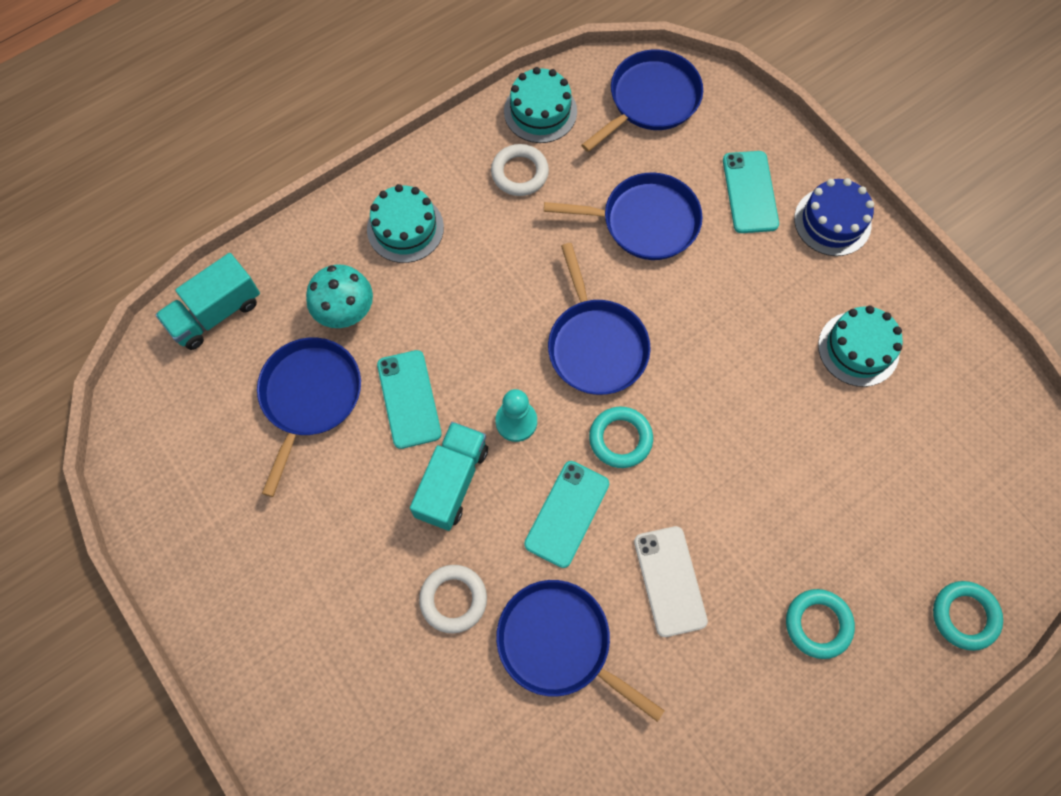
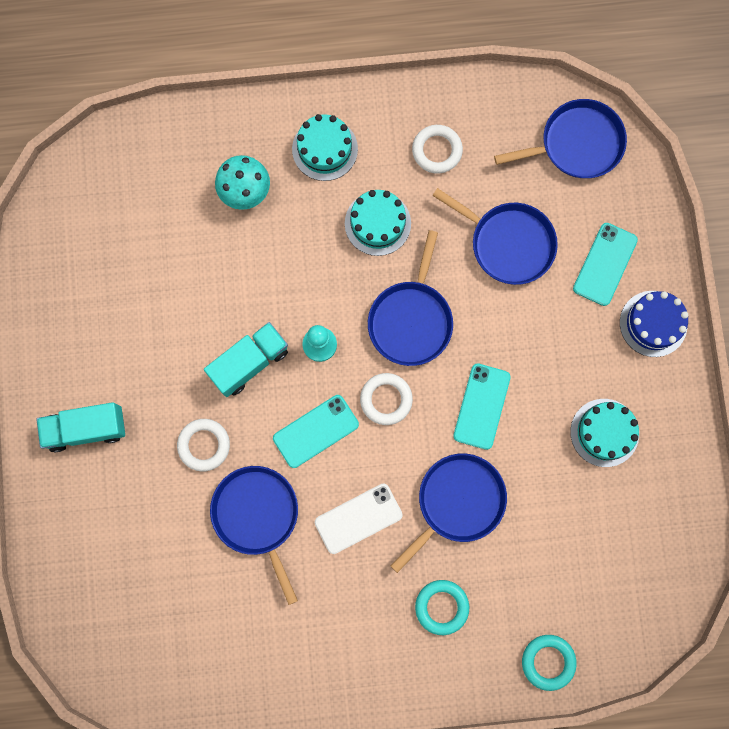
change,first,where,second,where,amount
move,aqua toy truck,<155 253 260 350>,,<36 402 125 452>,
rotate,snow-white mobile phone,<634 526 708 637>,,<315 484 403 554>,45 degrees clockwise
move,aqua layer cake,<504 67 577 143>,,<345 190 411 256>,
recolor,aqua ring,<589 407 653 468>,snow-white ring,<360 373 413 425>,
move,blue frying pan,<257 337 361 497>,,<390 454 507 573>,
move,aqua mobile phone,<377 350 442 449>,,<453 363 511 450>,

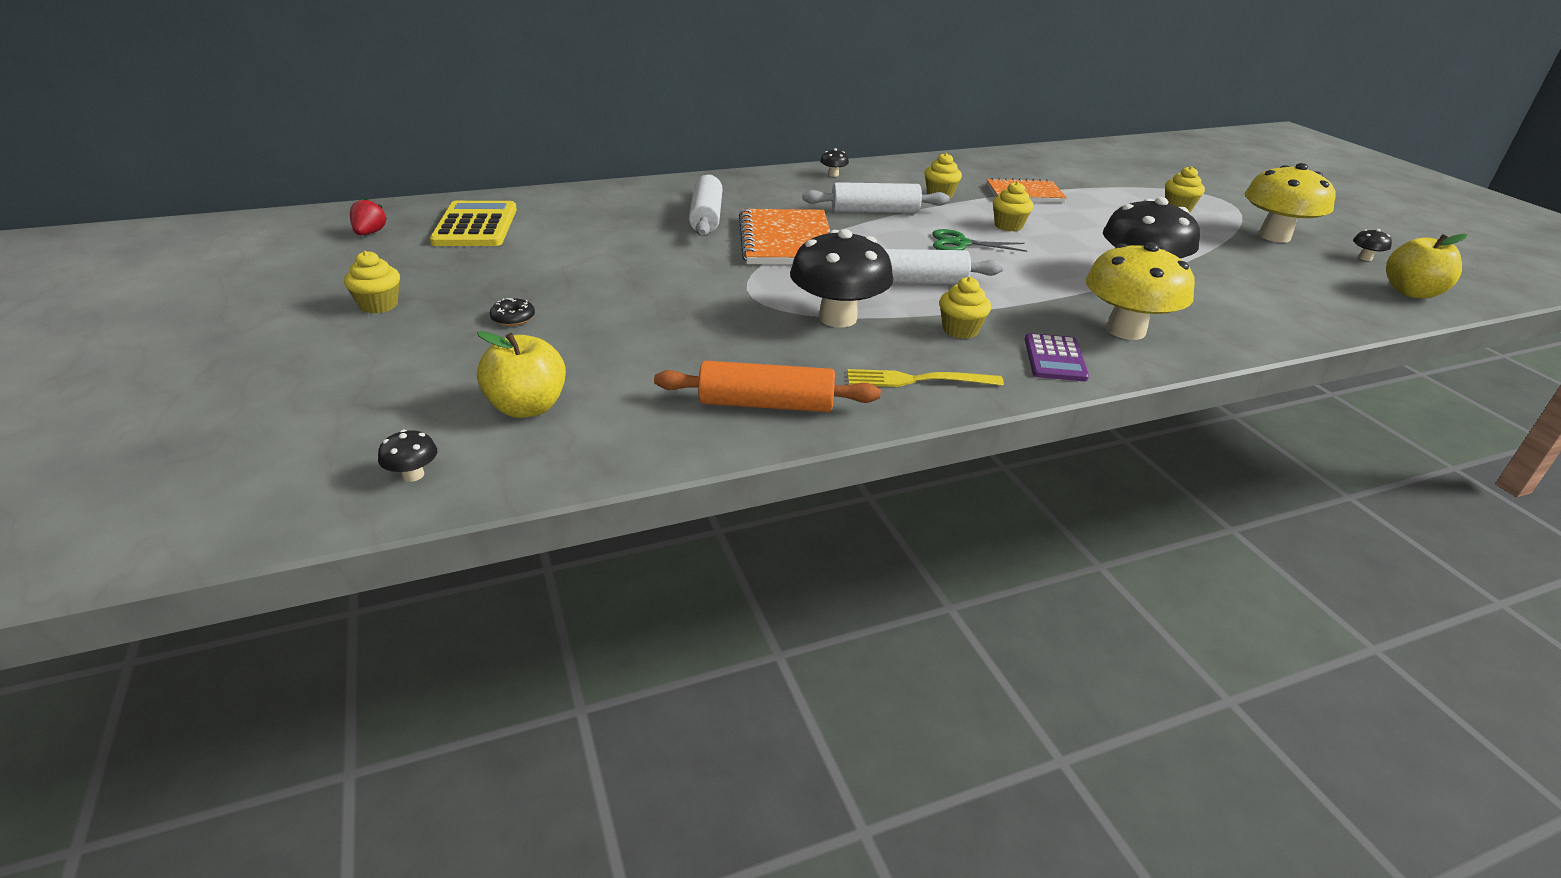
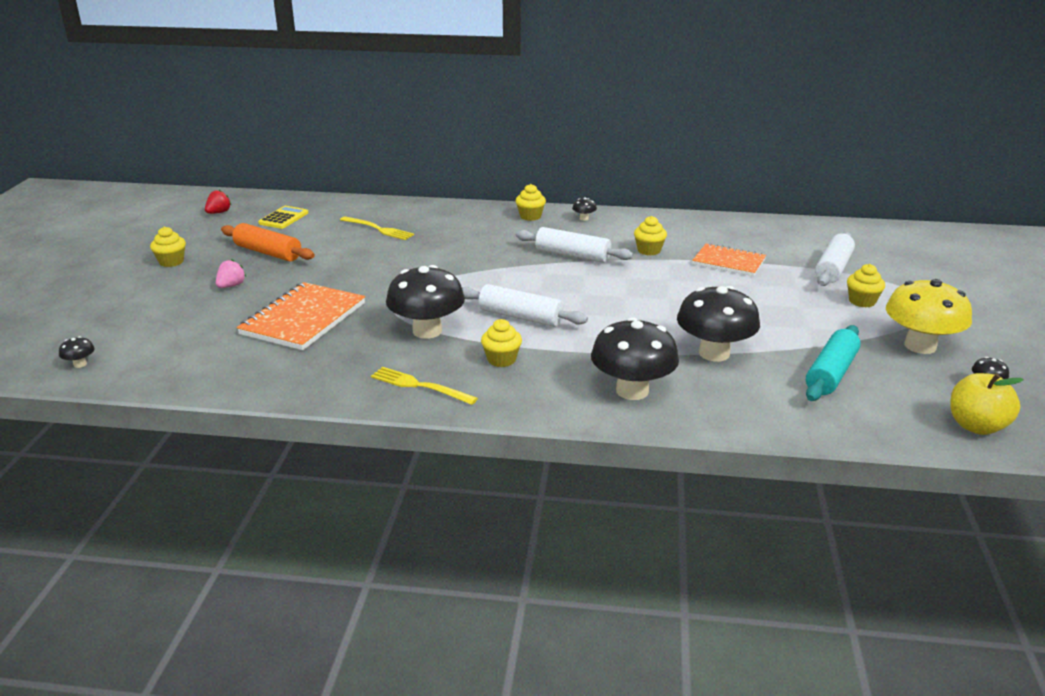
change,first,where,second,where,amount
replace,ebony glazed donut,<490 298 535 326>,pink berry,<216 259 246 288>,
move,orange-coloured dough roller,<654 361 881 412>,,<221 223 315 261>,
move,orange-coloured notepad,<739 209 830 264>,,<237 282 365 350>,
resize,golden calculator,<430 201 517 246>,,<258 206 308 229>,x0.63
insert,,,golden table fork,<340 216 414 240>,
move,golden muffin,<993 181 1033 231>,,<516 184 546 221>,
recolor,golden fungus,<1086 242 1195 340>,ebony fungus,<591 317 679 400>,
insert,,,aqua dough roller,<806 325 861 401>,
move,snow-white dough roller,<689 174 723 236>,,<815 232 855 286>,
delete,golden toy apple,<477 331 566 418>,,,
delete,leaf-green pair of scissors,<932 229 1027 252>,,,
delete,purple calculator,<1025 333 1089 381>,,,

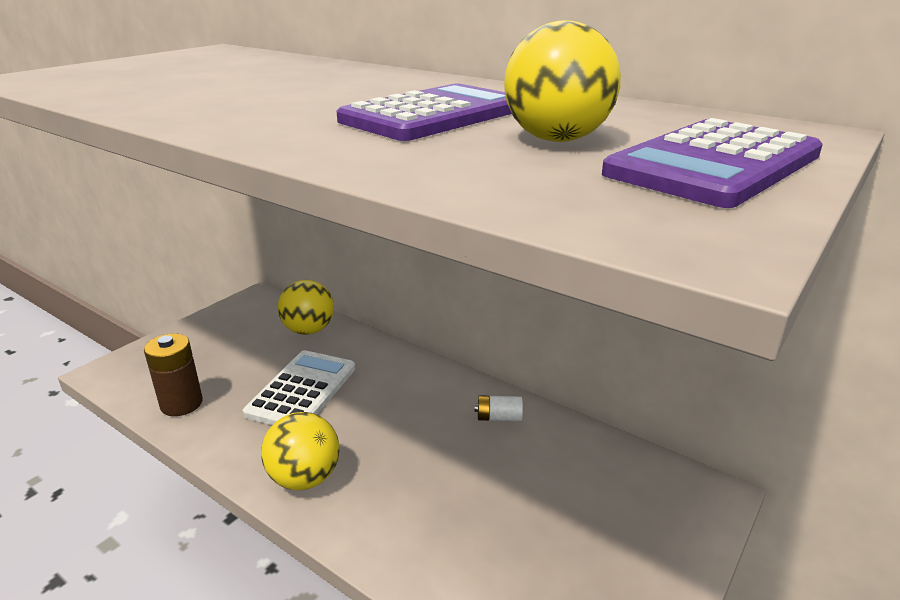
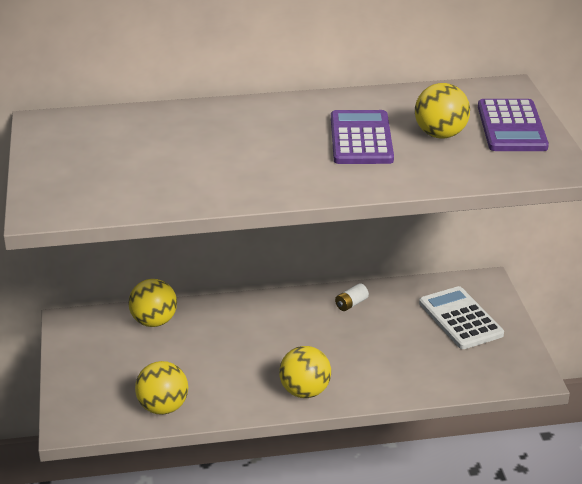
change,first,where,second,where,amount
replace,brown AA battery,<144 334 203 416>,golden sphere,<135 361 188 415>,
move,snow-white calculator,<243 350 355 425>,,<419 286 504 349>,

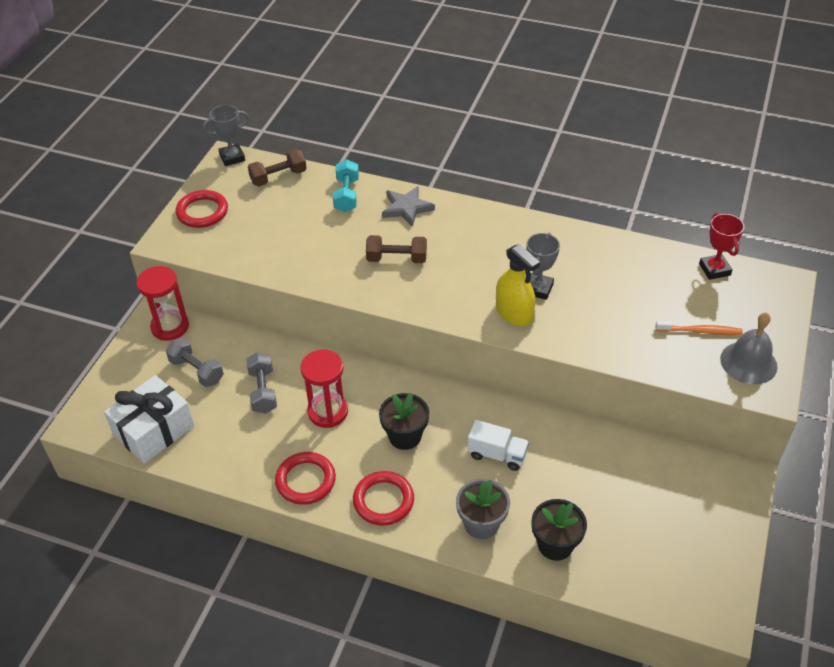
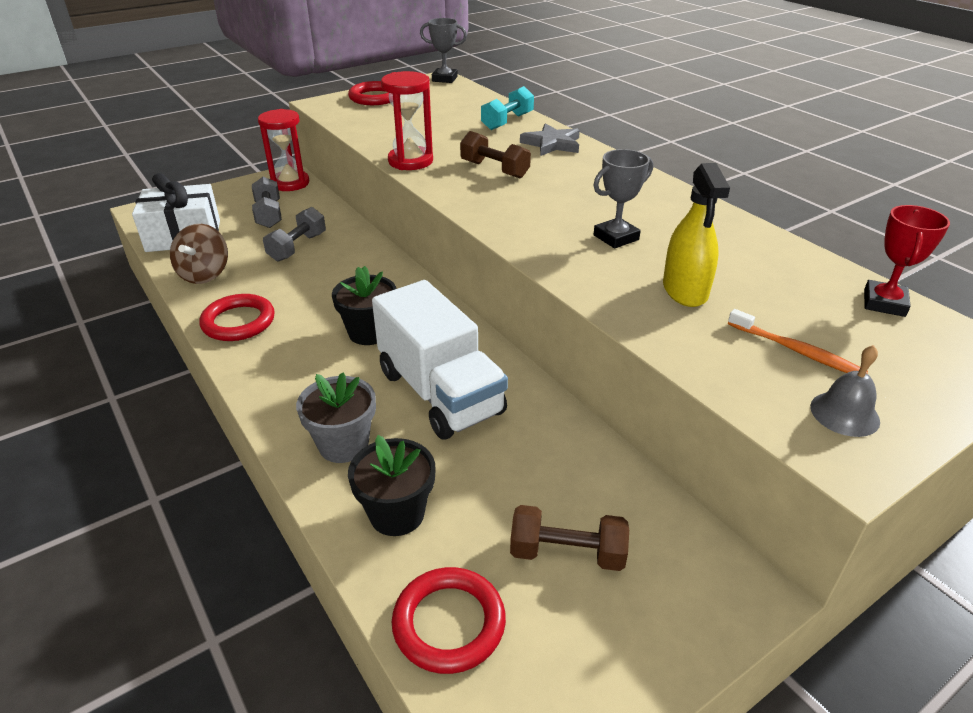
change,first,where,second,where,amount
insert,,,brown toy top,<170 224 228 284>,
resize,snow-white toy truck,<468 420 529 471>,,<372 280 508 440>,x1.92
move,scarlet sand timer,<301 349 348 428>,,<381 71 433 170>,
move,scarlet ring,<353 471 414 526>,,<392 567 506 674>,
move,brown dumbbell,<248 149 307 186>,,<510 505 629 571>,
move,golden spray cleaner,<496 244 540 326>,,<663 163 730 307>,
resize,grey hand bell,<720 312 778 384>,,<810 345 880 437>,x0.66

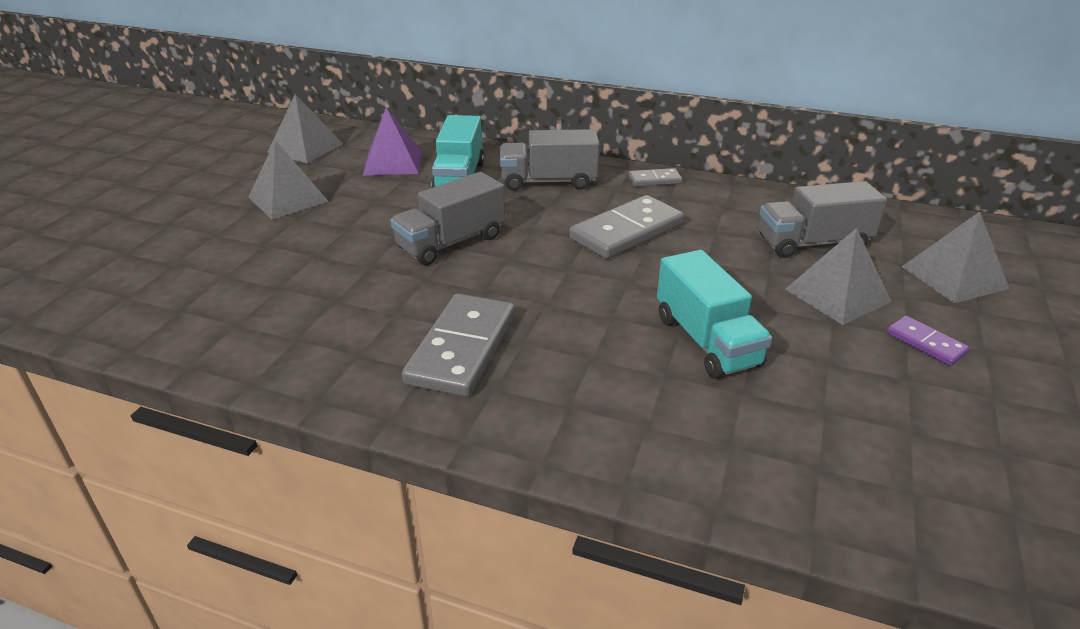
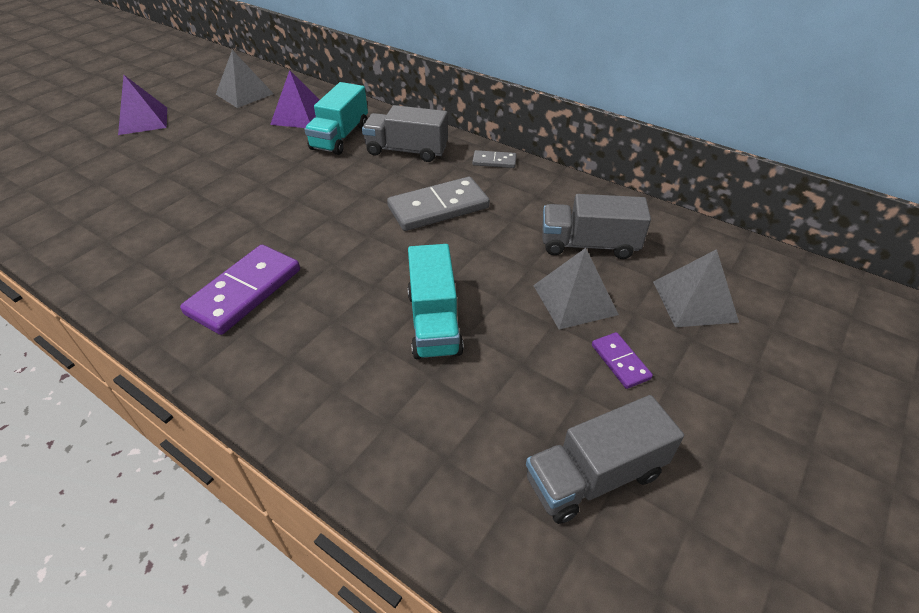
change,first,where,second,where,amount
insert,,,purple solid pyramid,<118 75 167 135>,
recolor,grey domino tile,<402 294 515 397>,purple domino tile,<180 245 300 335>,
move,grey toy truck,<391 172 505 265>,,<526 395 684 524>,
delete,grey solid pyramid,<248 140 329 219>,,,

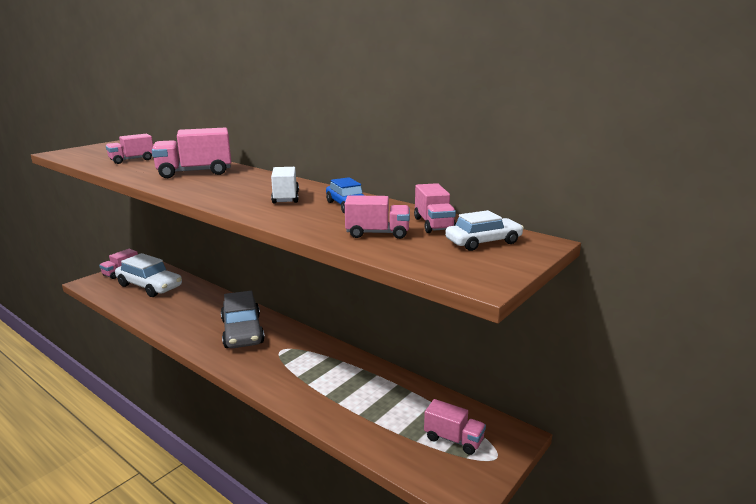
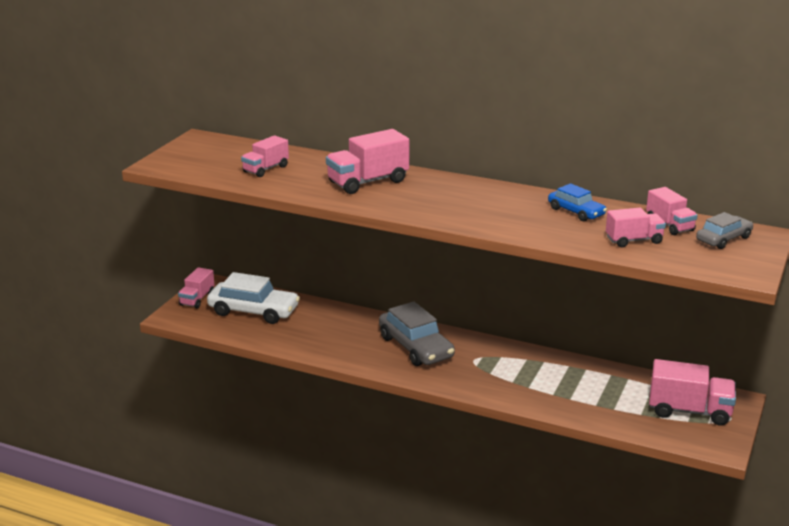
change,first,where,second,where,amount
resize,pink toy truck,<424 399 486 455>,,<649 359 736 425>,x1.60
recolor,snow-white toy car,<445 210 524 251>,grey toy car,<696 212 753 249>,
delete,snow-white toy truck,<271 167 299 204>,,,

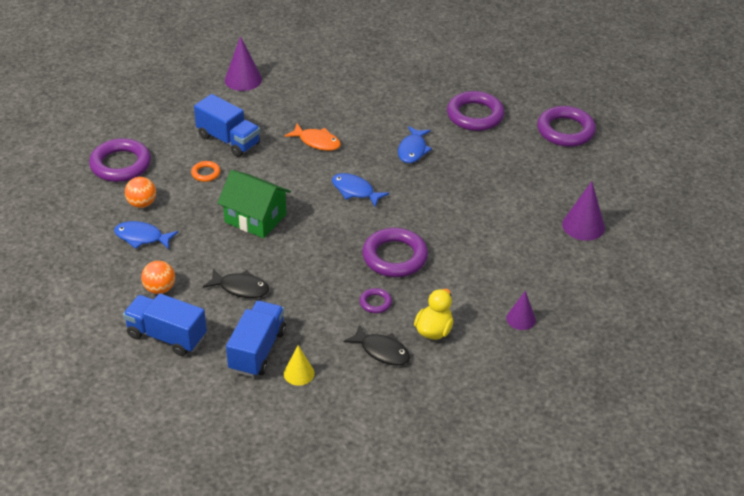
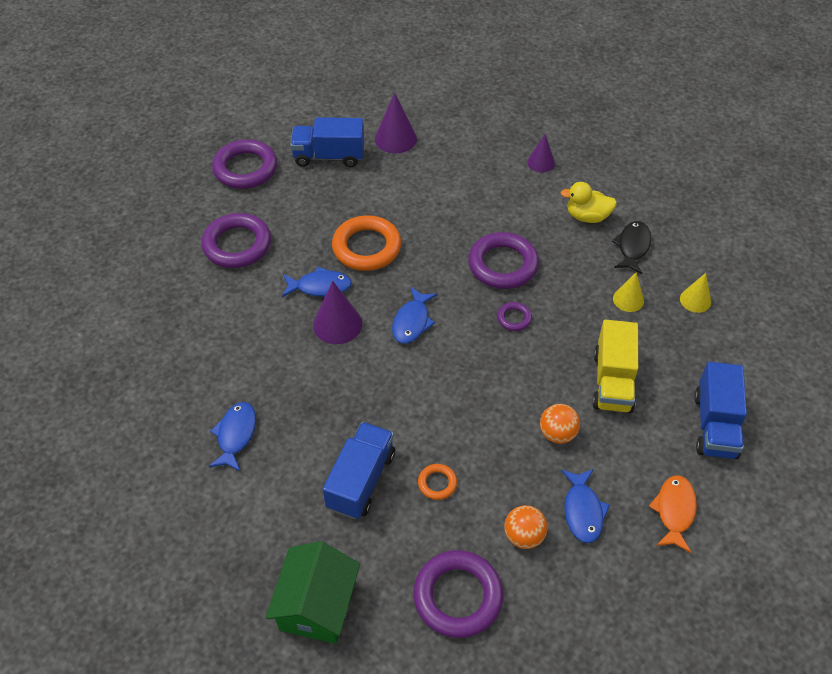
change,first,where,second,where,amount
insert,,,blue fish,<209 402 256 471>,
move,leaf-green toy house,<217 170 291 238>,,<265 541 360 644>,
move,blue toy truck,<226 301 286 377>,,<290 117 364 167>,
move,purple cone shape,<225 36 262 91>,,<313 281 362 344>,
insert,,,orange-coloured ring,<332 215 401 271>,
move,purple ring,<360 288 392 313>,,<497 302 532 331>,
move,orange-coloured sphere,<141 261 175 294>,,<540 404 580 444>,
replace,ebony fish,<203 269 269 298>,golden toy truck,<592 319 638 413>,
insert,,,golden cone shape,<613 272 644 312>,
move,orange-coloured fish,<284 124 341 151>,,<649 475 697 553>,

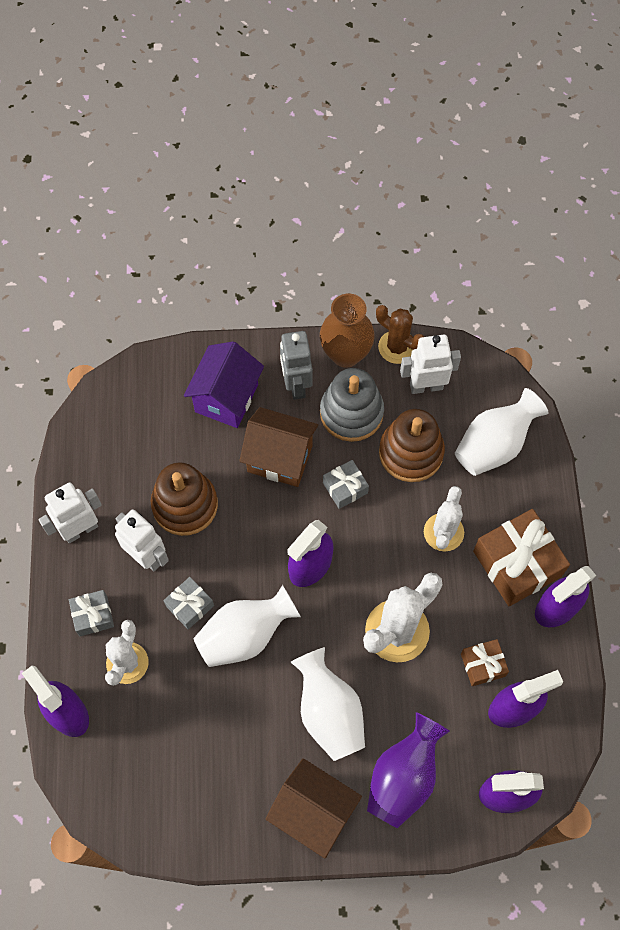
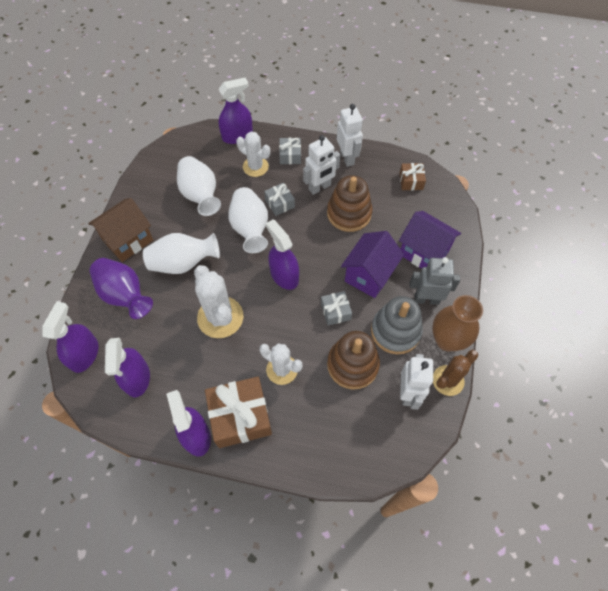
change,first,where,second,where,amount
move,snow-white tall vase,<455 388 549 476>,,<177 156 221 216>,
recolor,brown toy house,<239 407 318 487>,purple toy house,<341 231 404 298>,
move,brown present,<461 639 509 686>,,<400 163 426 190>,

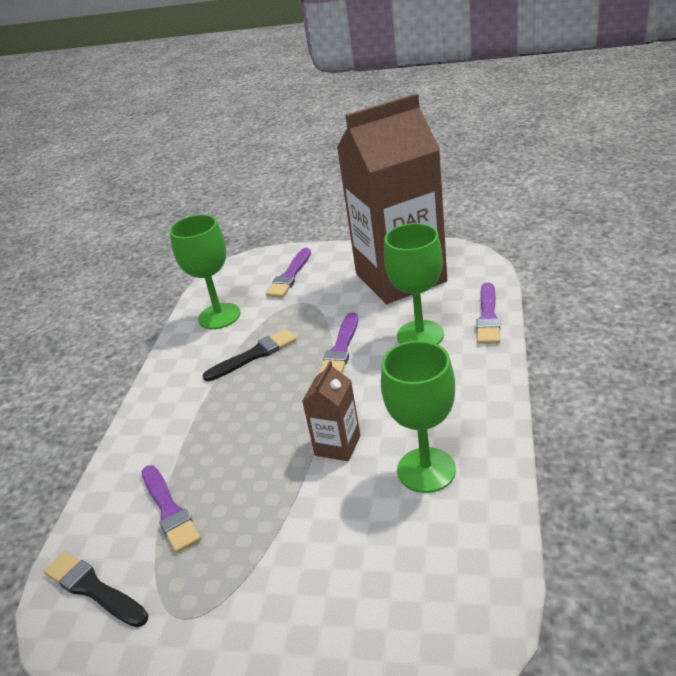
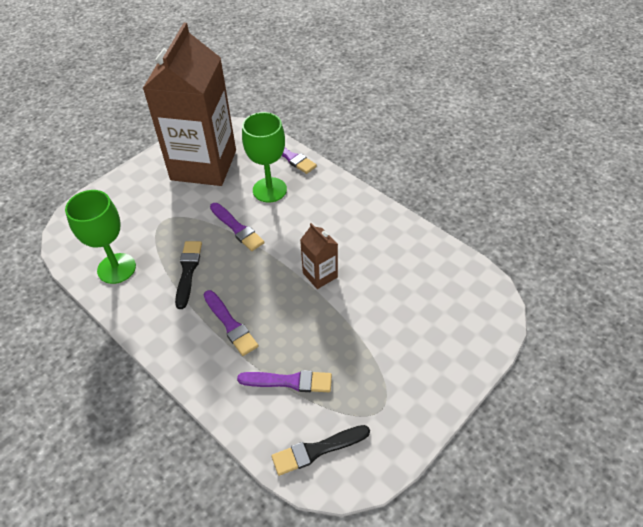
change,first,where,second,where,amount
move,purple brush,<266 248 311 298>,,<204 290 258 356>,
delete,leaf-green wine glass,<381 341 456 493>,,,

